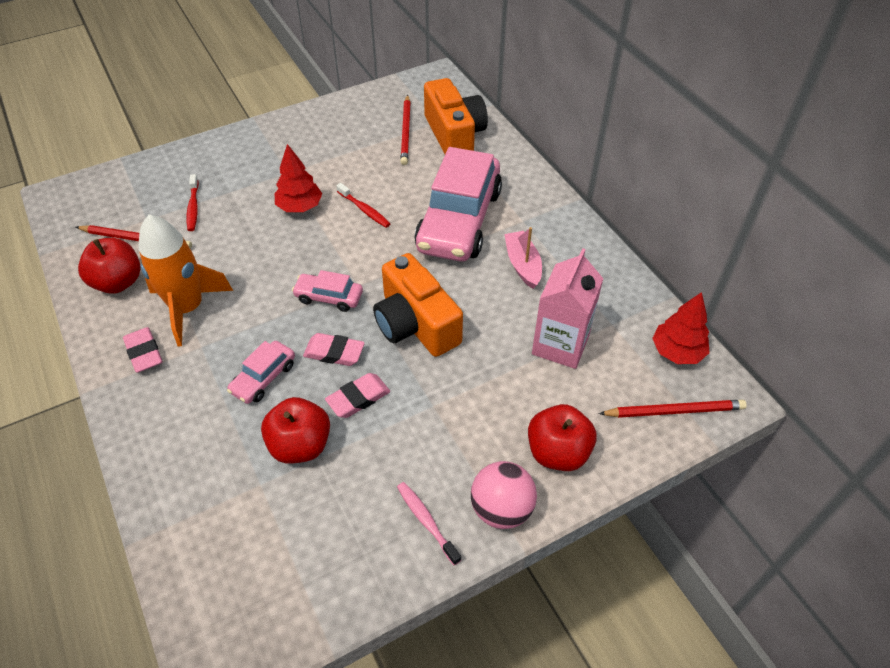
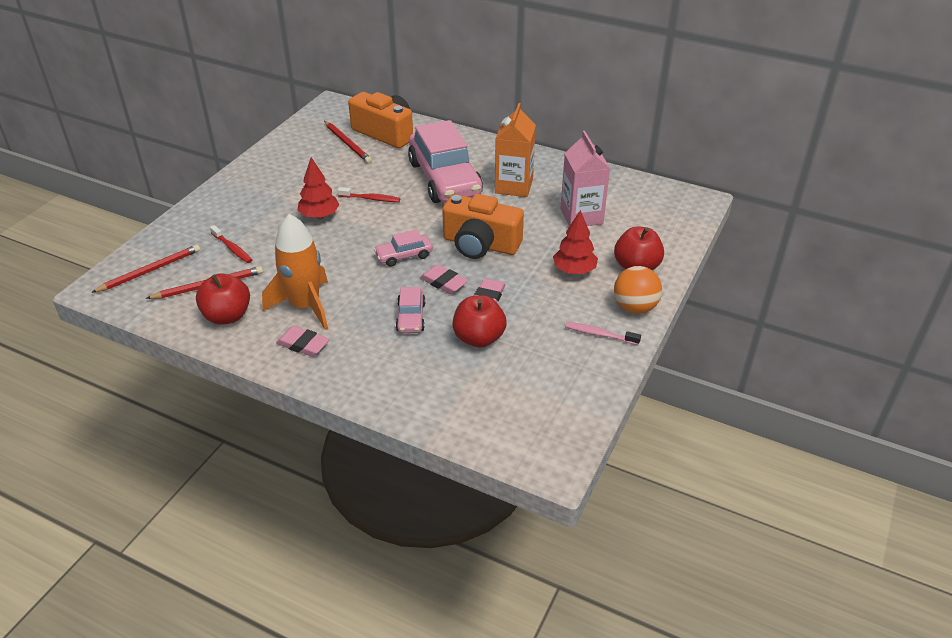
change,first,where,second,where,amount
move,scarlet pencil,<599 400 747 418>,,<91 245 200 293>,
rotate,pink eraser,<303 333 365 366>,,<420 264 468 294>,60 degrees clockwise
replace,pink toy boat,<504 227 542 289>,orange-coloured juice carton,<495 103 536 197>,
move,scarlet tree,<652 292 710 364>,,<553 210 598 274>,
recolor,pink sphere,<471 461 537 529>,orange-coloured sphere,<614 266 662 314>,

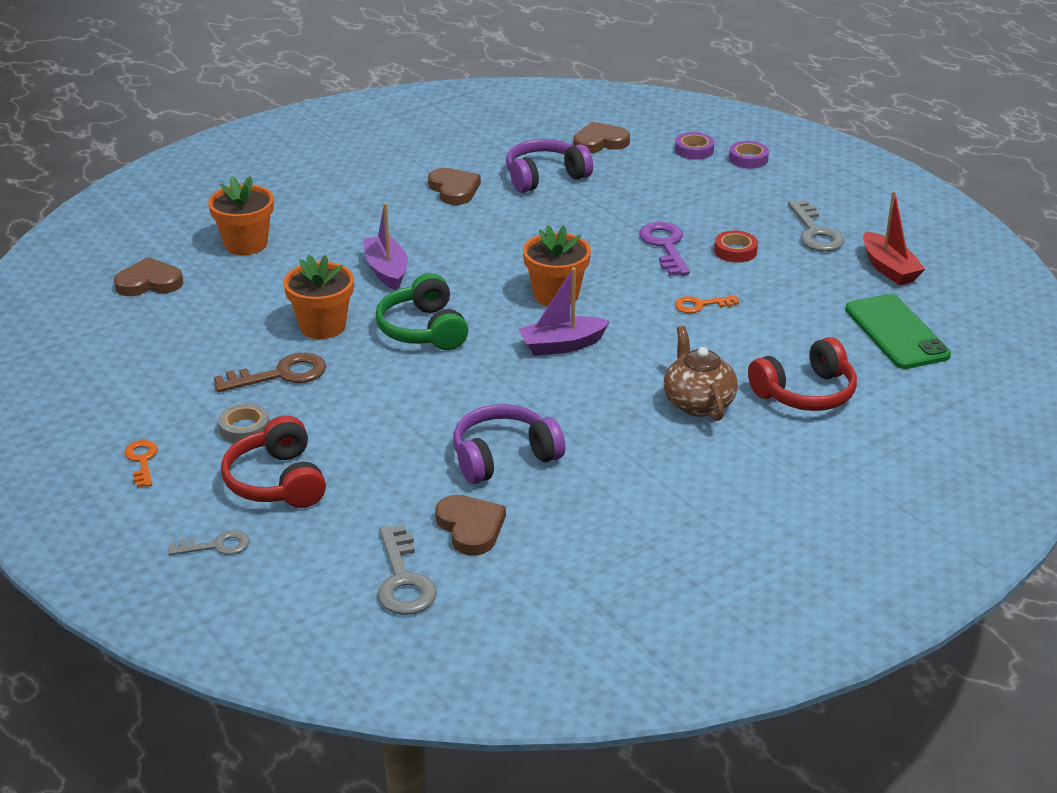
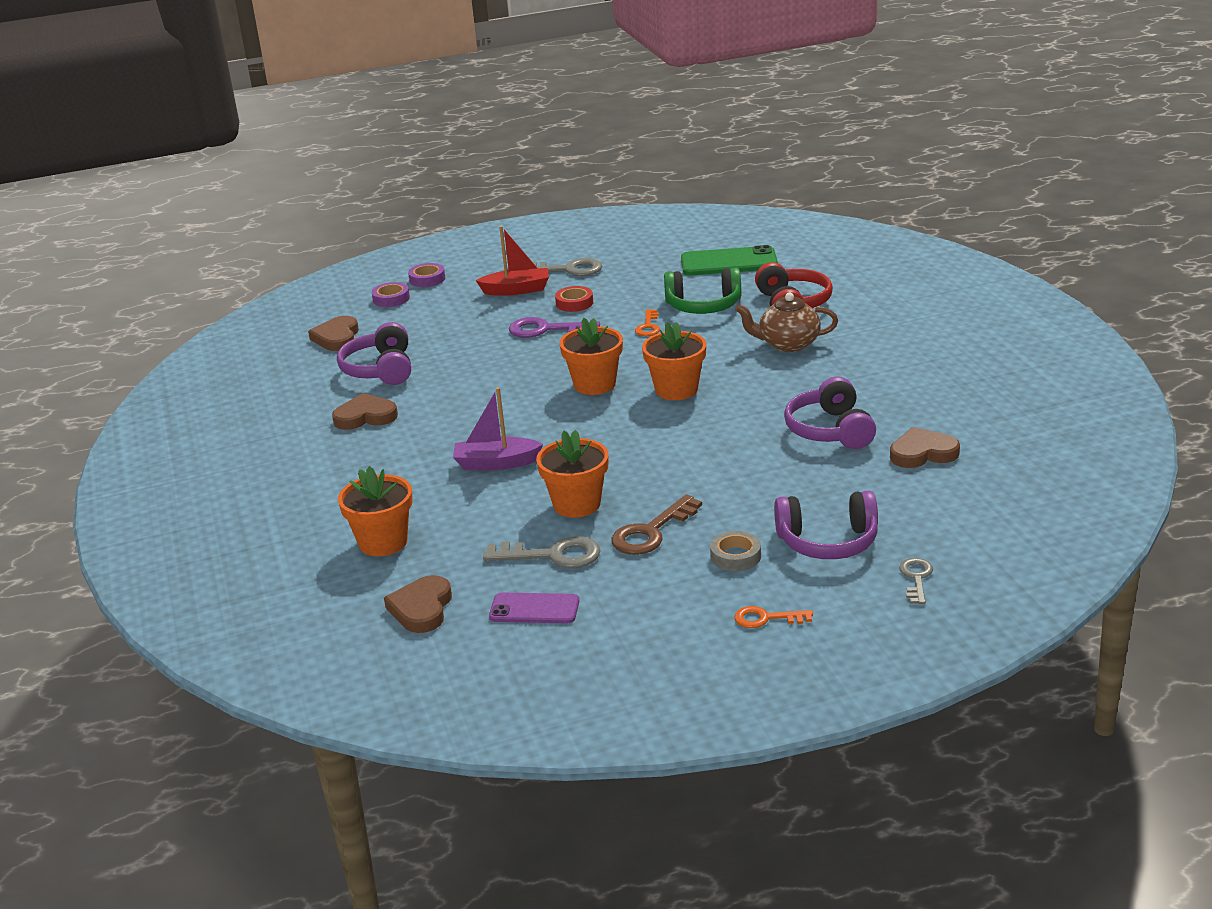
change,first,where,second,where,amount
move,scarlet toy boat,<863 191 925 285>,,<475 226 549 296>,
move,grey door key,<377 525 437 615>,,<483 536 600 568>,
insert,,,purple mobile phone,<489 592 579 623>,
rotate,brown door key,<214 353 326 392>,,<611 494 702 555>,135 degrees counterclockwise
replace,purple toy boat,<518 268 610 356>,orange-coloured potted plant,<642 322 706 400>,
move,leaf-green headphones,<376 273 468 350>,,<664 268 741 314>,
recolor,scarlet headphones,<221 415 326 508>,purple headphones,<774 491 878 559>,

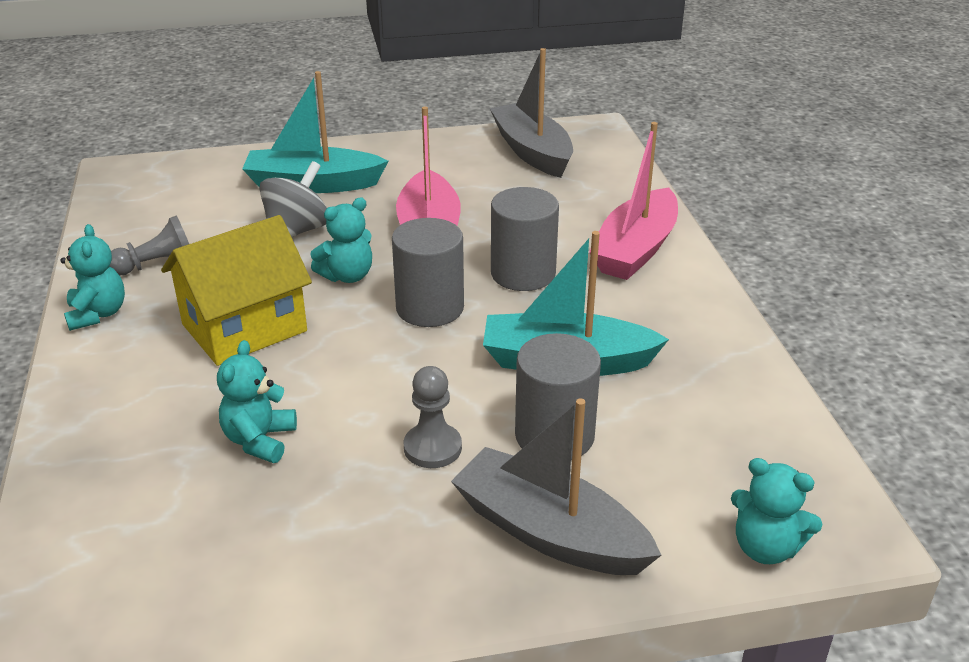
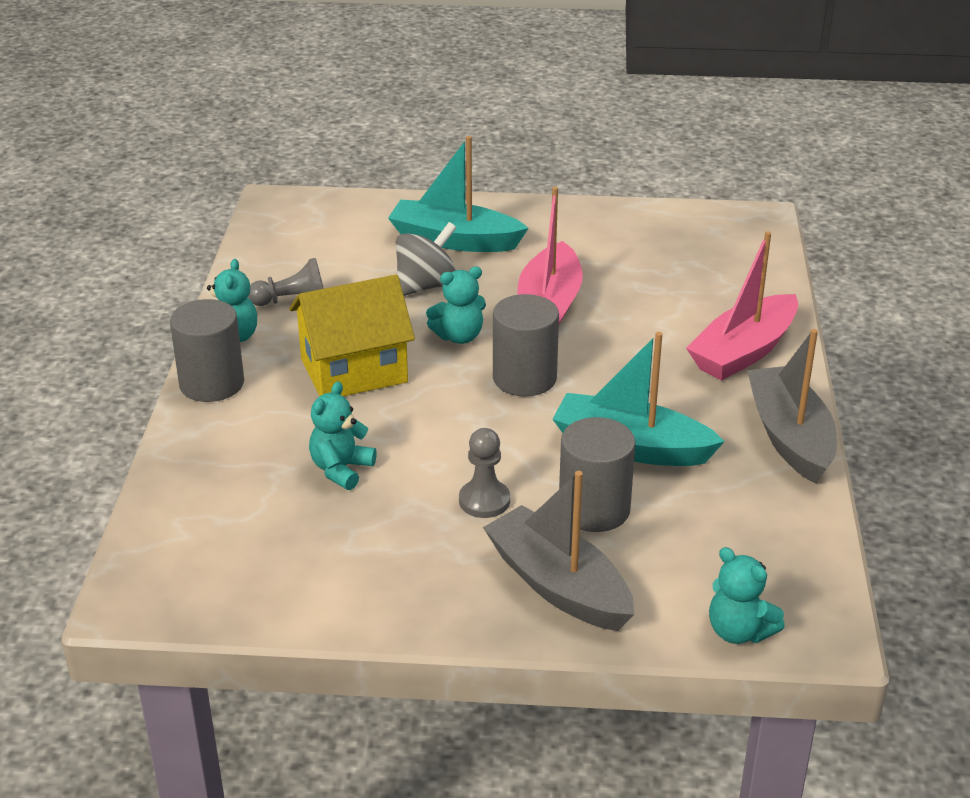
change,first,where,second,where,amount
move,grey cylinder,<491 187 559 291>,,<170 299 244 402>,
move,grey toy boat,<490 48 573 178>,,<747 329 837 484>,

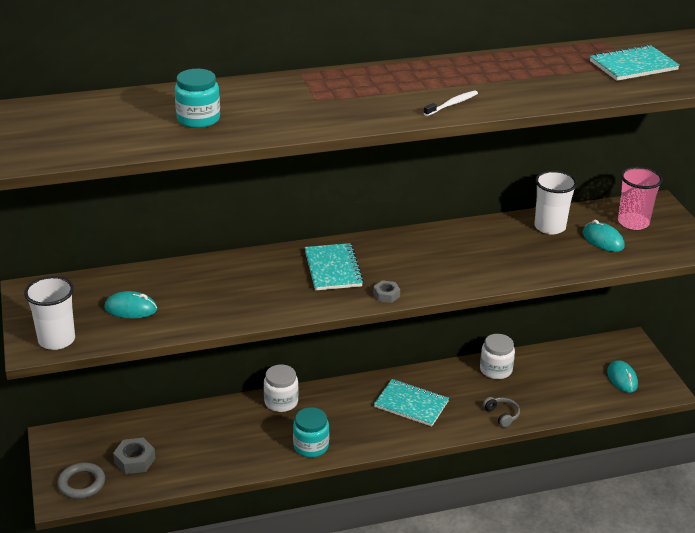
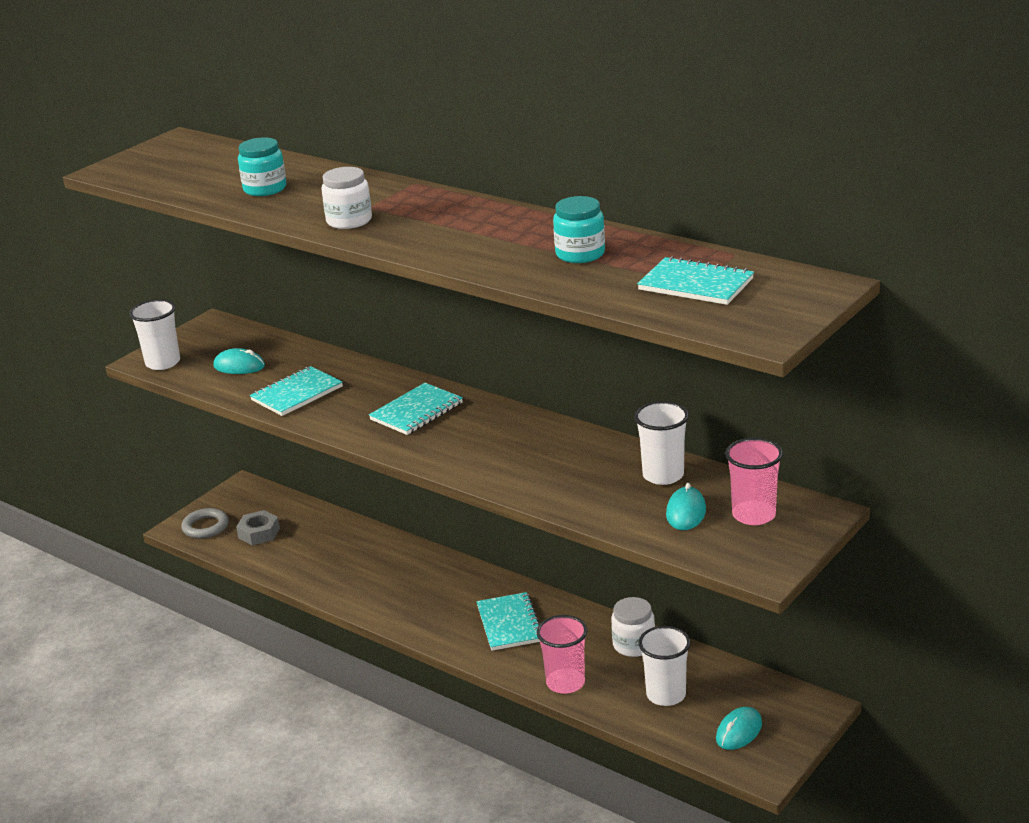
change,first,where,second,where,amount
rotate,aqua PC mouse,<104 291 157 318>,,<213 348 265 374>,45 degrees counterclockwise
insert,,,aqua notepad,<250 366 343 416>,
move,snow-white preserve jar,<264 365 299 412>,,<321 167 372 229>,
replace,grey headphones,<483 397 520 428>,pink cup,<536 615 587 694>,
move,aqua preserve jar,<293 407 329 457>,,<553 196 605 263>,
insert,,,snow-white cup,<638 626 691 706>,
delete,grey hexagon nut,<373 280 400 303>,,,
delete,snow-white toothbrush,<424 91 478 116>,,,

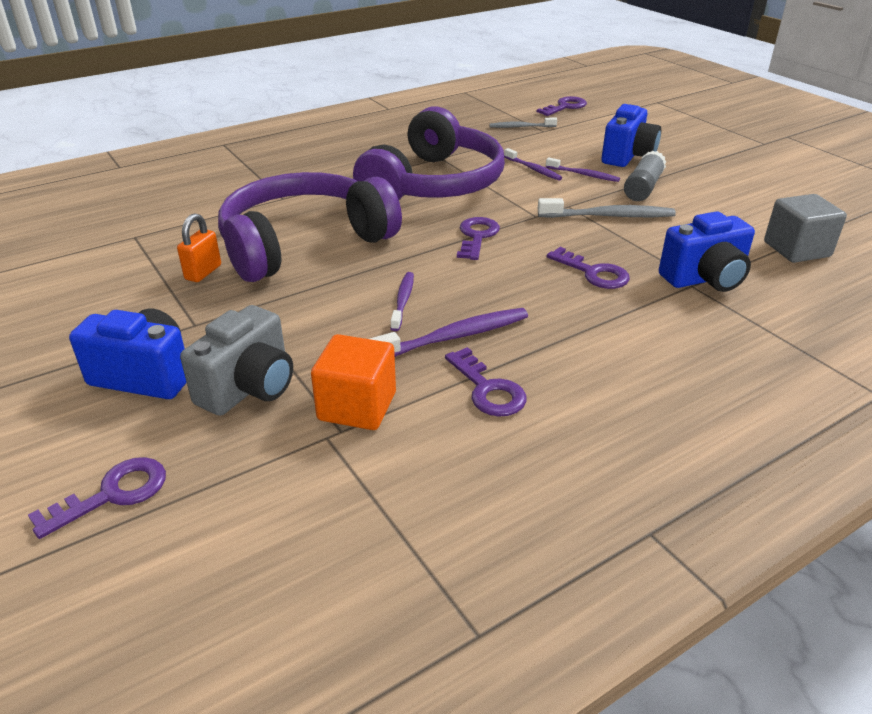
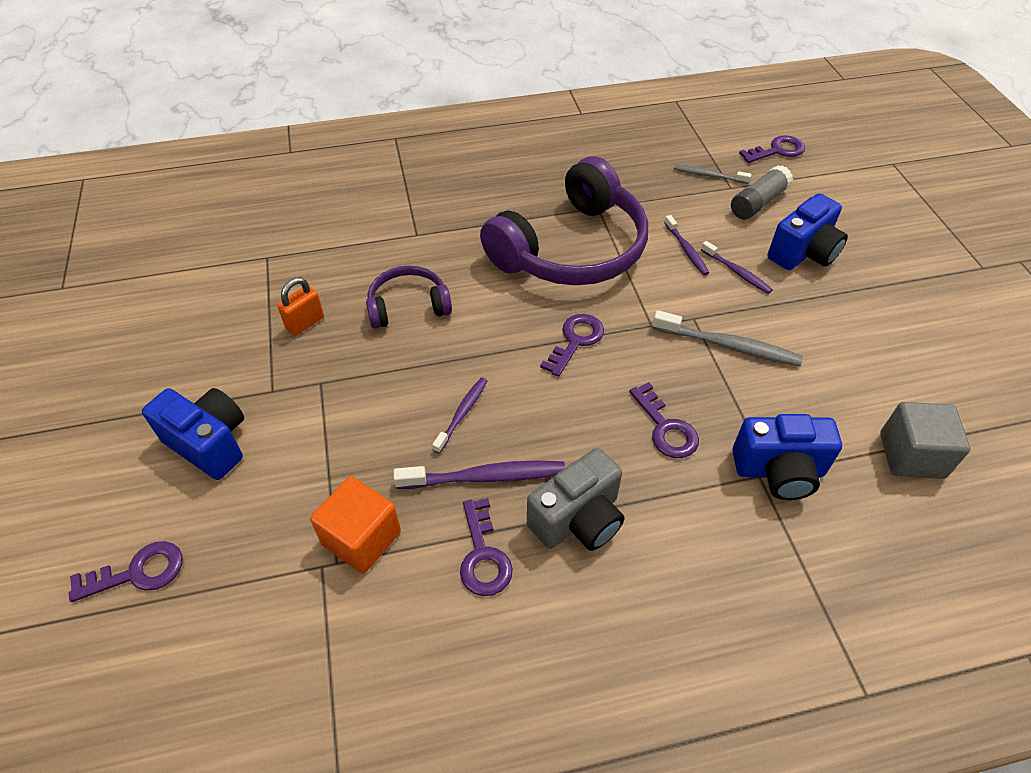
change,first,where,second,where,amount
resize,purple headphones,<218 172 402 282>,,<366 266 452 329>,x0.50
move,grey compact camera,<180 305 293 416>,,<527 448 624 551>,
move,grey glue stick,<624 150 666 201>,,<731 165 793 219>,

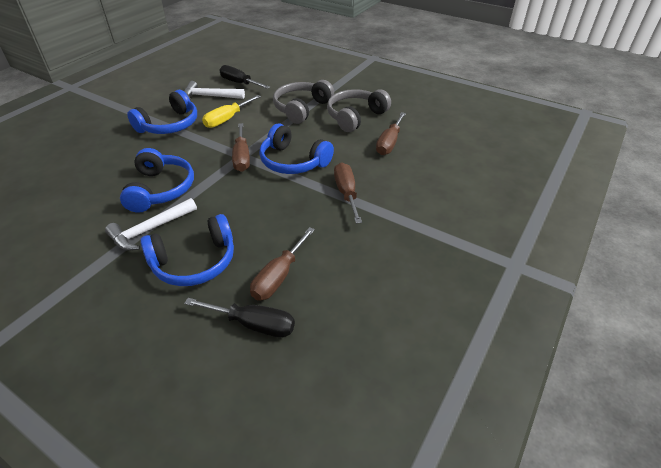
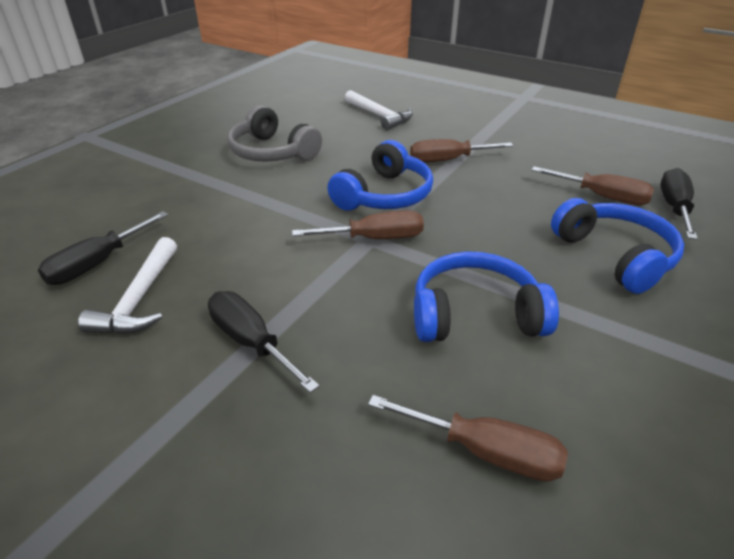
change,first,where,second,where,amount
replace,blue headphones,<127 90 197 134>,ebony screwdriver,<208 291 319 393>,
move,snow-white claw hammer,<105 198 197 251>,,<345 90 413 130>,
move,brown screwdriver,<376 112 406 155>,,<368 395 568 482>,
delete,golden screwdriver,<202 95 261 128>,,,
delete,grey headphones,<273 80 334 124>,,,

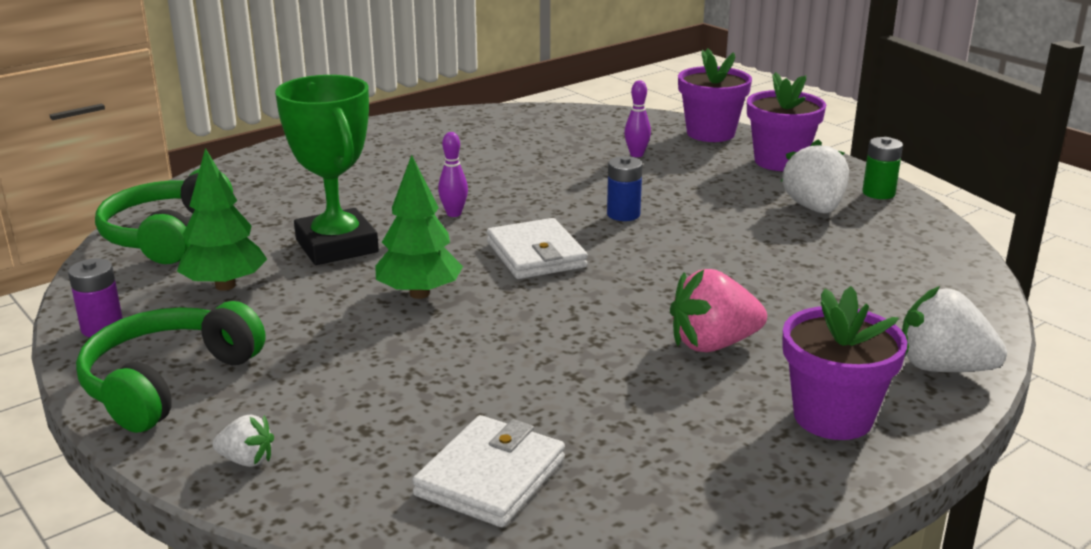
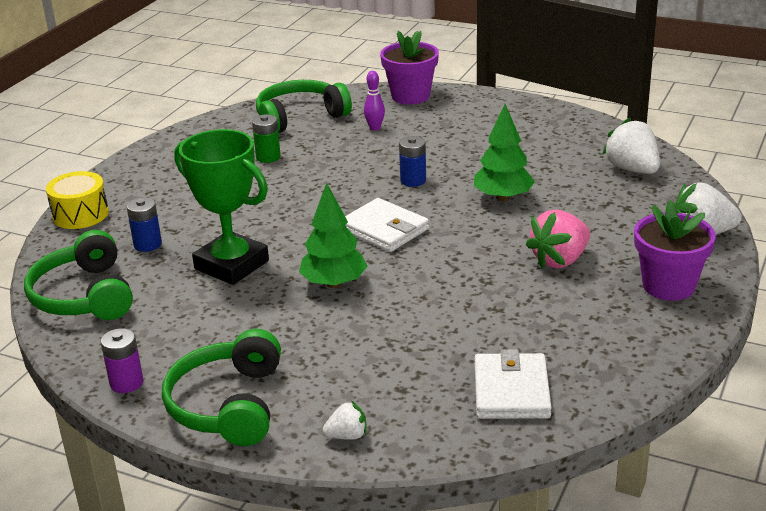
change,first,where,second,where,amount
insert,,,golden snare drum,<46 171 109 229>,
insert,,,blue AA battery,<127 197 162 252>,
move,leaf-green AA battery,<862 137 903 199>,,<252 114 281 163>,
insert,,,leaf-green headphones,<256 80 352 132>,
move,leaf-green tree,<177 148 267 291>,,<474 104 535 201>,
move,snow-white berry,<780 139 849 214>,,<602 117 660 174>,
delete,purple tenpin,<438 132 468 217>,,,
delete,purple potted plant,<747 72 826 171>,,,

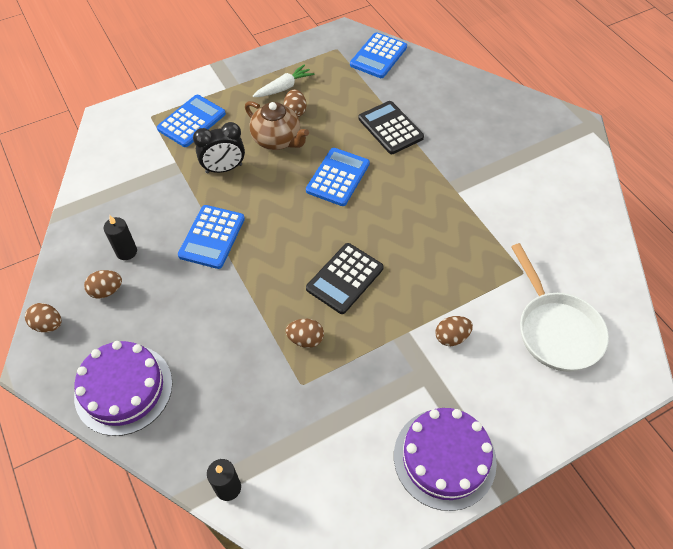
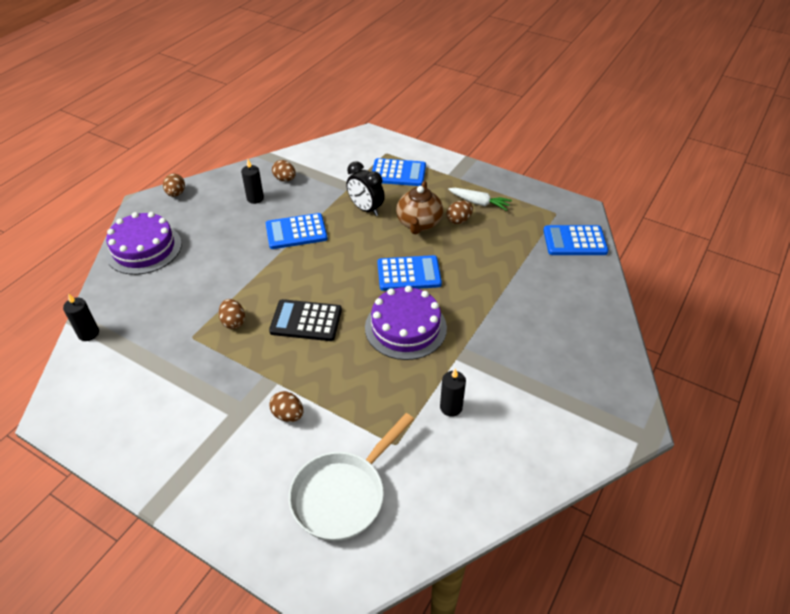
change,first,where,second,where,amount
move,brown egg shape,<84 270 122 299>,,<272 160 296 181>,
move,purple layer cake,<394 408 497 511>,,<365 286 447 360>,
insert,,,ebony wax candle,<440 368 466 417>,
delete,ebony calculator,<358 101 424 154>,,,

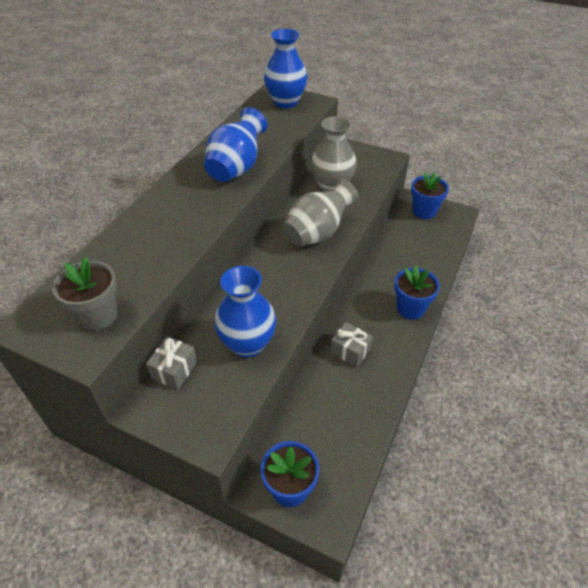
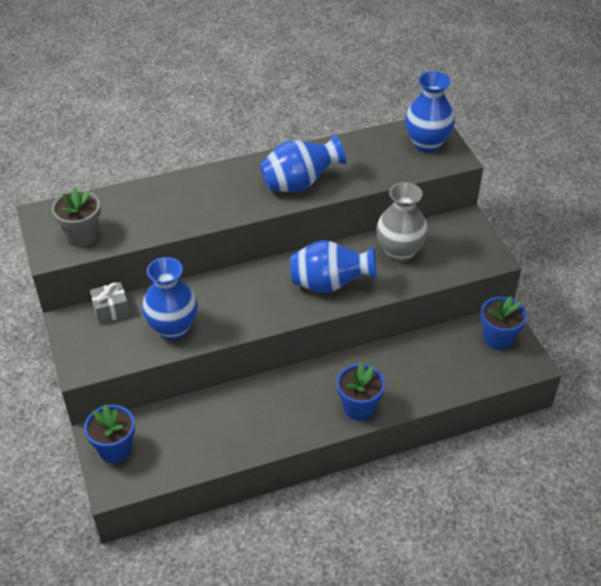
change,first,where,second,where,amount
recolor,grey tall vase,<283 179 359 246>,blue tall vase,<290 240 377 293>,
delete,grey present,<330 322 373 367>,,,

